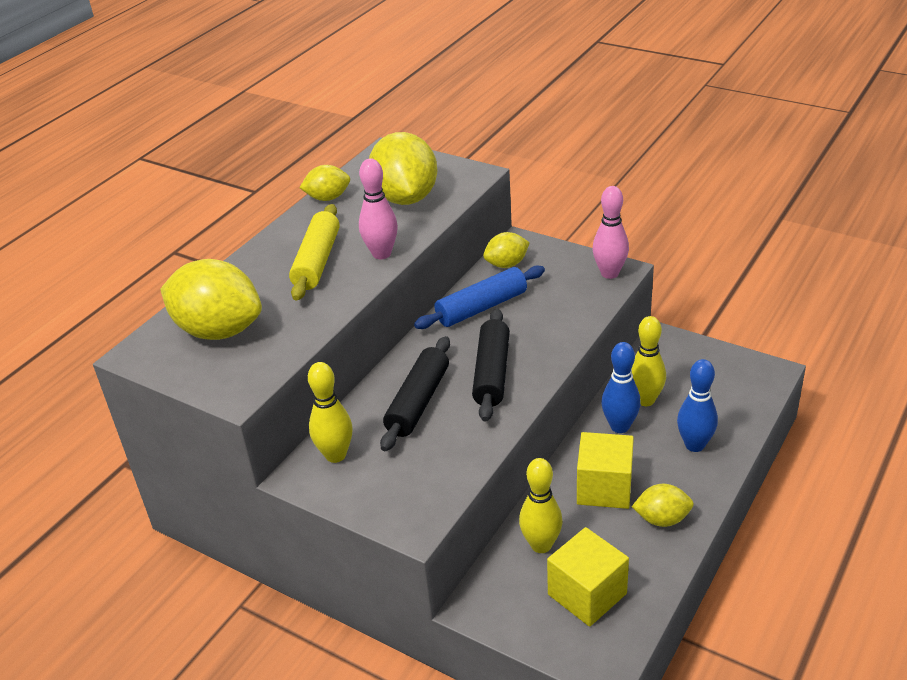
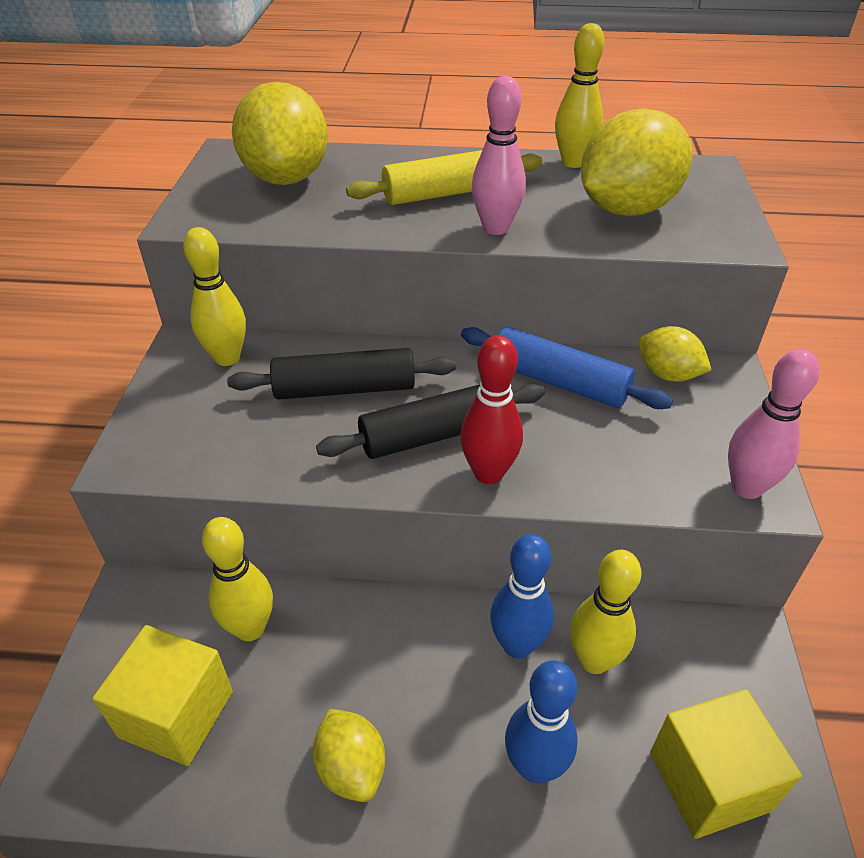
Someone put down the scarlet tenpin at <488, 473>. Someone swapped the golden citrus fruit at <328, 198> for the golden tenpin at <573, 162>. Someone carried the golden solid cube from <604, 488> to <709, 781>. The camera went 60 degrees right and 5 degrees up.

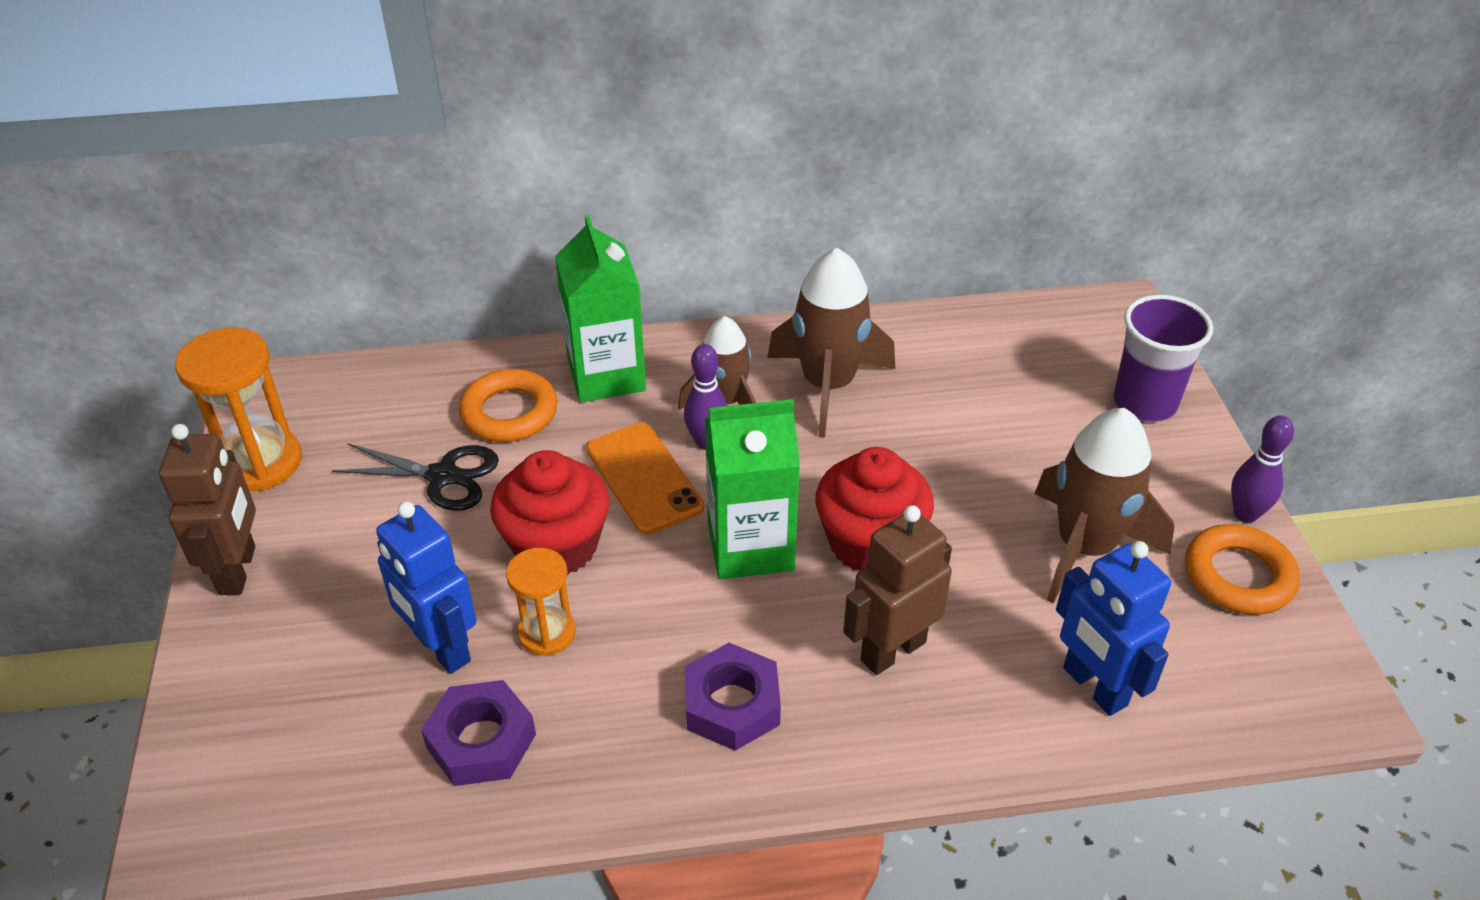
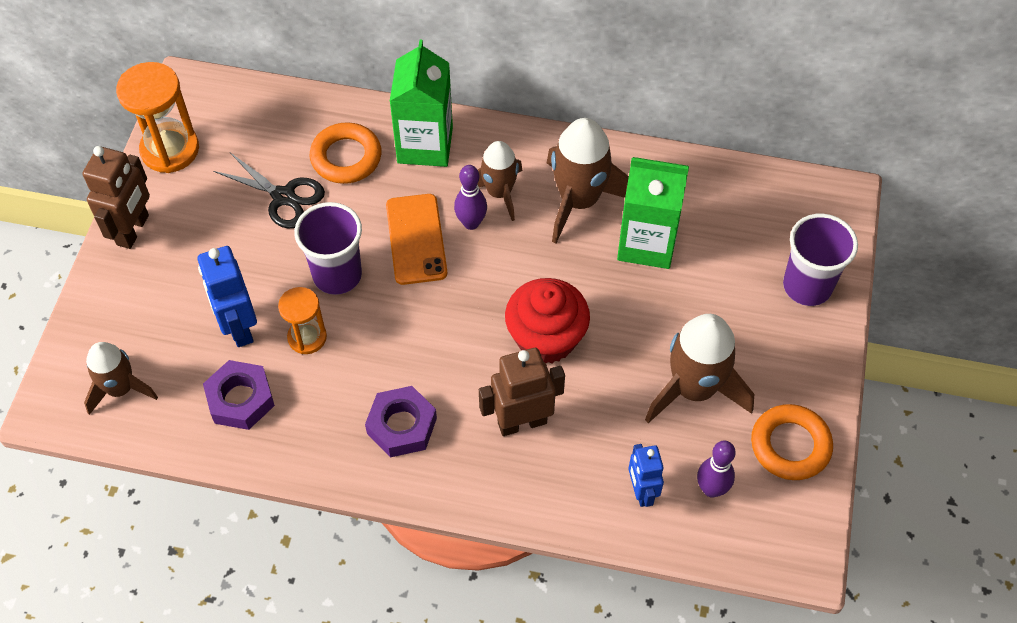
Someone put down the russet toy rocket at <120, 389>. Someone swapped the scarlet cupcake at <556, 546> for the purple tumbler at <337, 275>. Someone carried the emerald juice carton from <750, 546> to <647, 243>. Someone scaled the cobalt robot at <1094, 687> by 0.65. Someone carried the purple tenpin from <1245, 514> to <711, 489>. The camera went 20 degrees right and 15 degrees up.

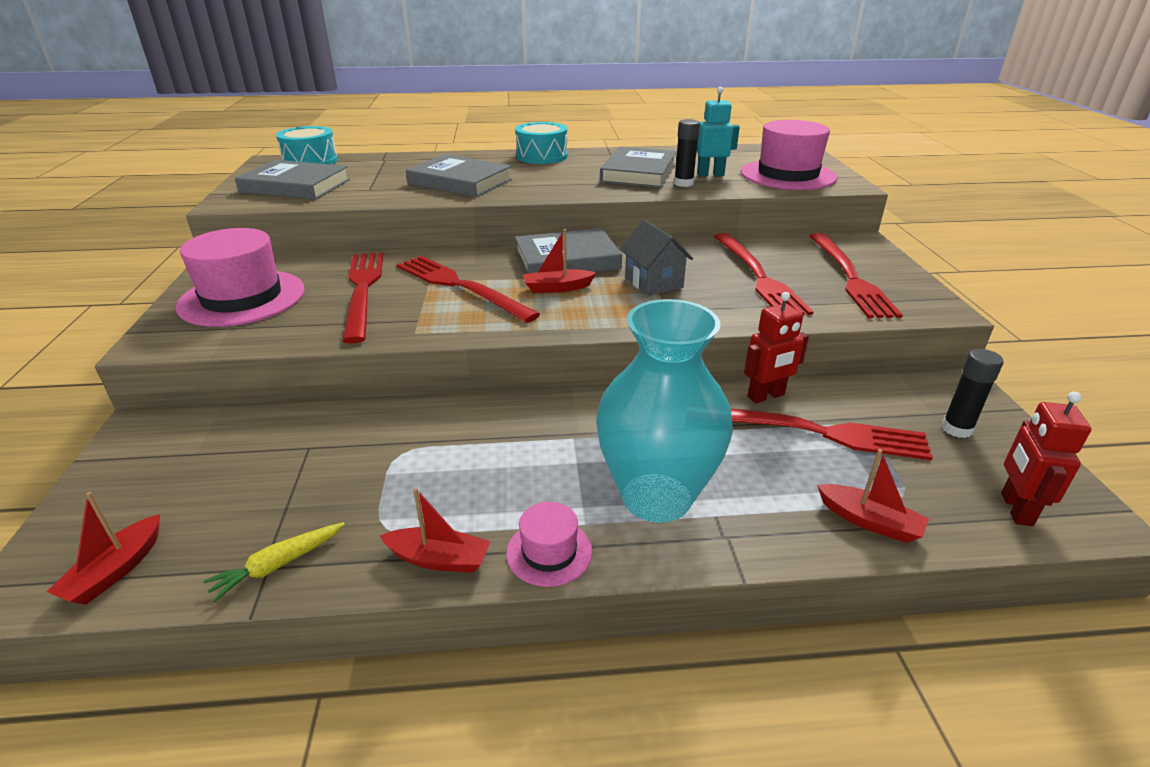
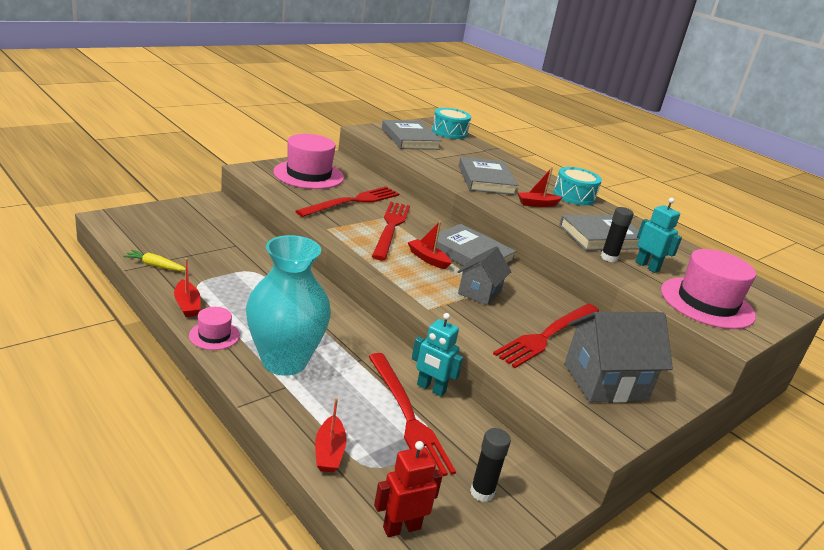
Someone repainted the scarlet robot at <766, 396>, which became the aqua robot at <431, 388>. Someone carried the scarlet toy boat from <115, 570> to <537, 204>. Someone swapped the scarlet table fork at <850, 277> for the ash-grey cottage at <605, 382>. The camera went 50 degrees right and 5 degrees down.

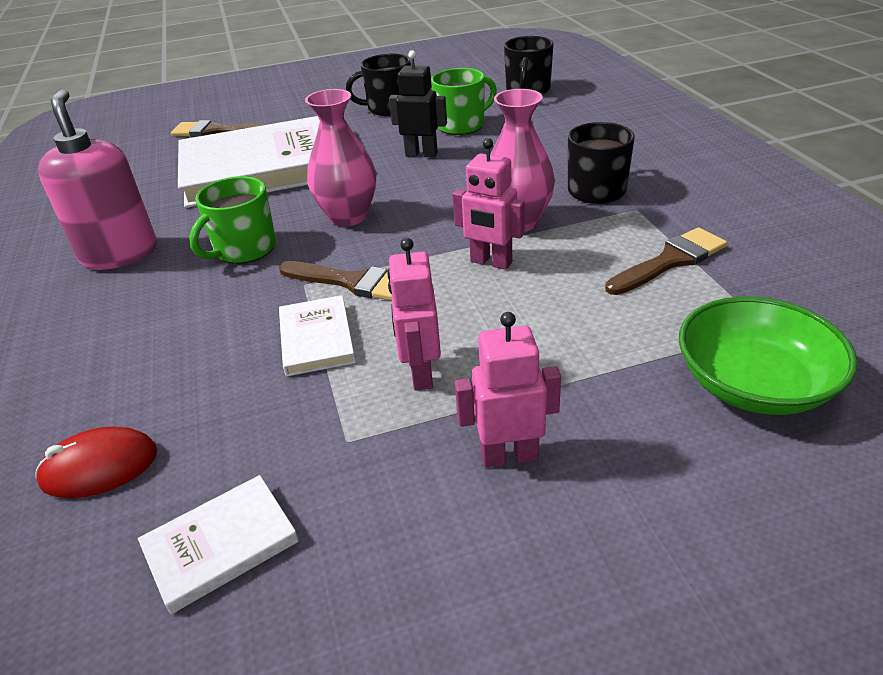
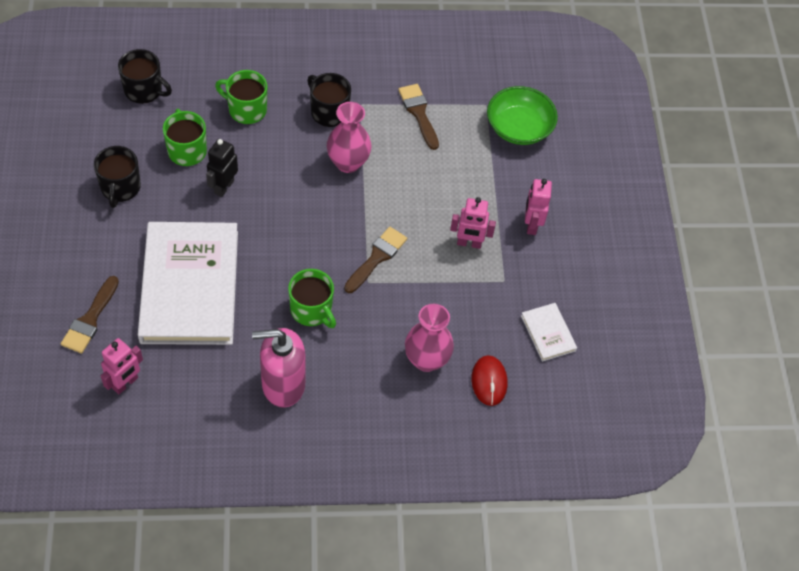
Someone carried the rose-pink robot from <491, 262> to <125, 383>. Someone put down the emerald mug at <246, 109>. Someone carried the rose-pink flower vase from <348, 217> to <426, 359>. Someone took away the pure white book at <316, 338>. The camera went 85 degrees left and 20 degrees up.

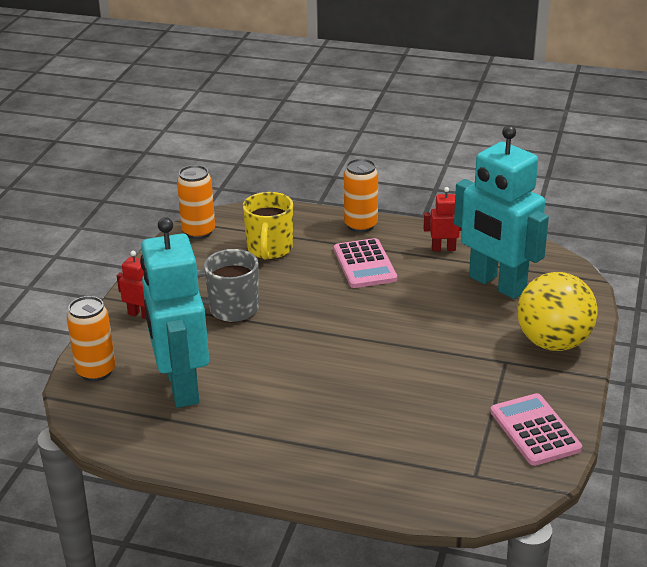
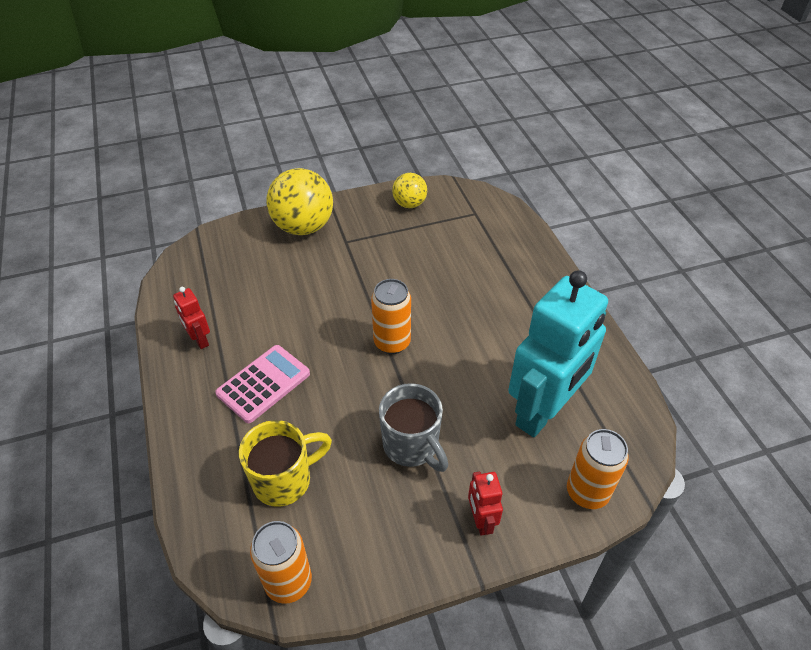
Someone carried the orange-coloured soda can from <361, 225> to <392, 342>. Someone swapped the rose-pink pocket calculator at <535, 430> for the golden play ball at <409, 204>. Someone took away the aqua robot at <496, 284>. The camera went 125 degrees left and 15 degrees up.

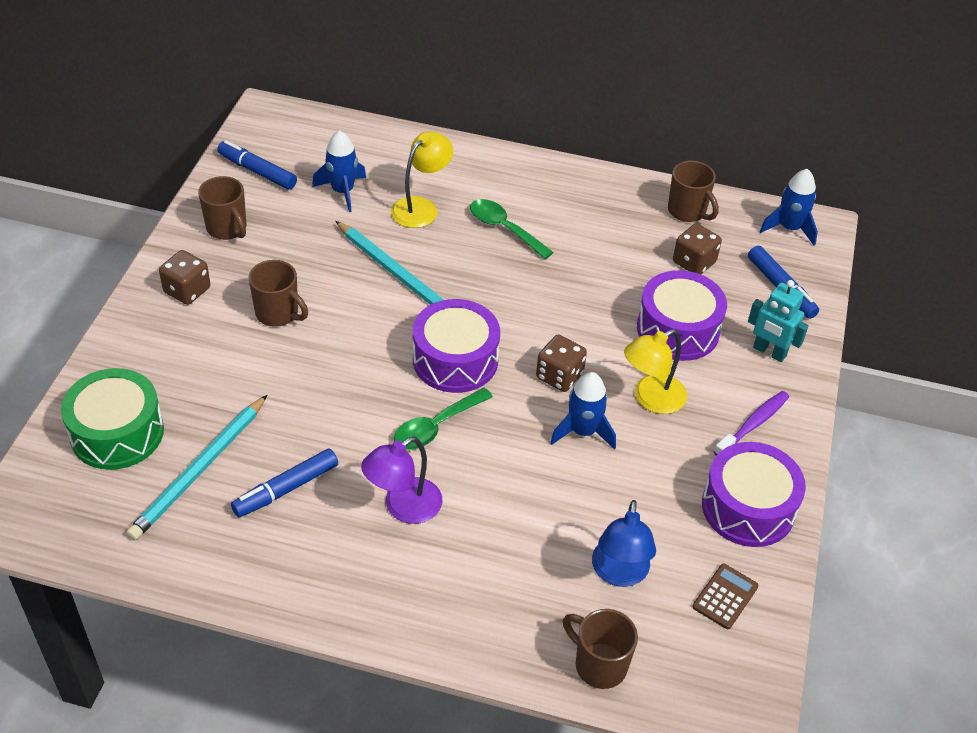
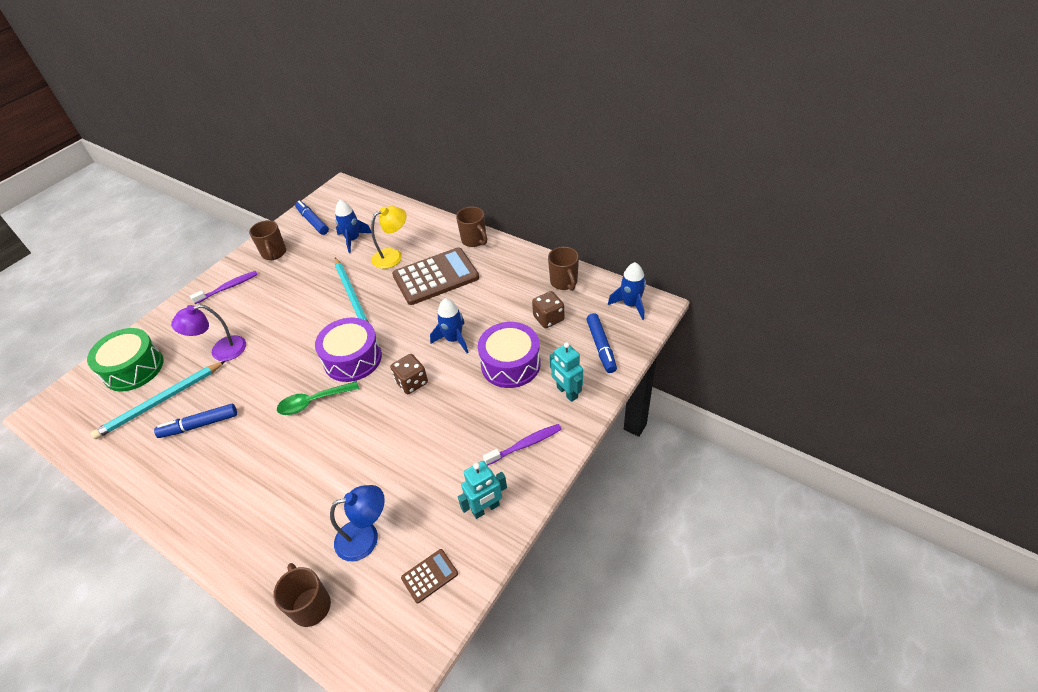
Someone carried the purple reading lamp from <403, 507> to <221, 351>. Someone swapped the russet dice at <187, 290> for the purple dental brush at <228, 287>. Someone rotated the cobalt reading lamp at <619, 573> by 135 degrees counterclockwise. Someone swapped the emerald teaspoon at <504, 228> for the russet pocket calculator at <436, 277>. Someone carried the cobalt toy rocket from <583, 431> to <454, 339>. Someone carried the russet mug from <278, 314> to <474, 240>. Someone swapped the purple toy drum at <748, 507> for the aqua robot at <486, 509>. Someone took away the golden reading lamp at <651, 399>. The camera went 25 degrees right and 0 degrees up.

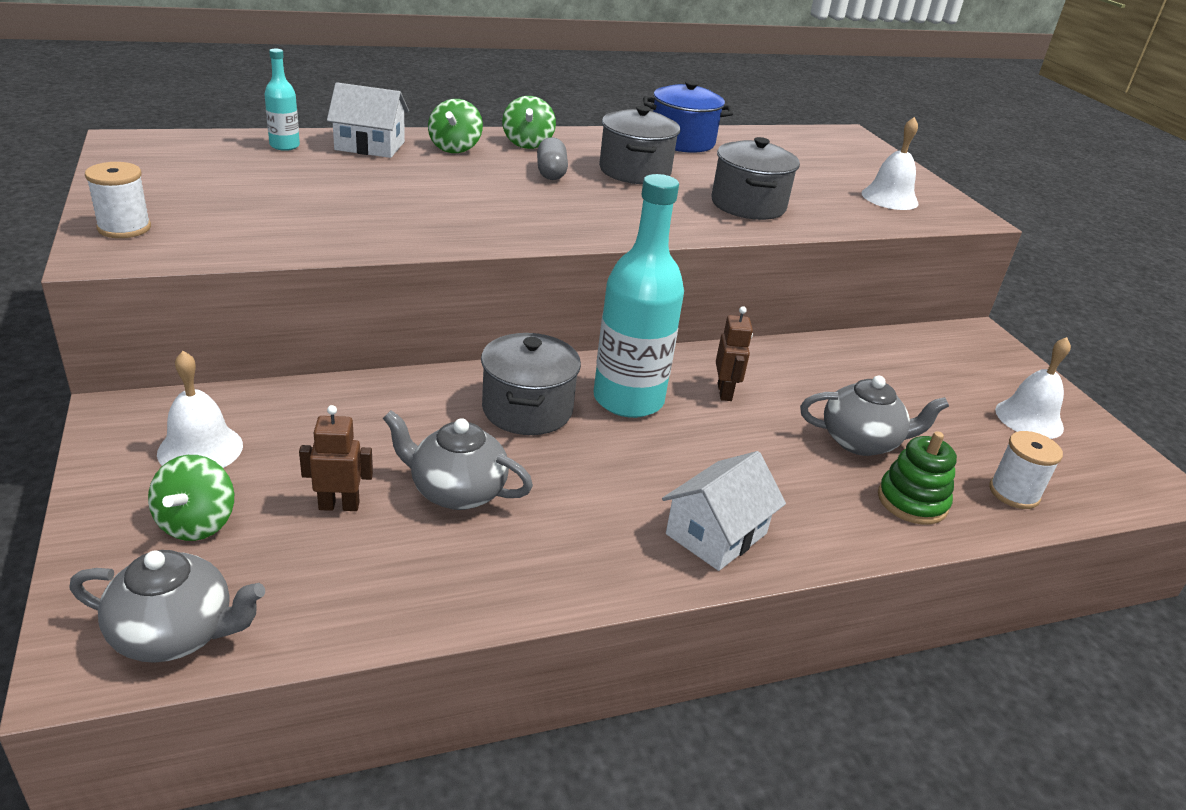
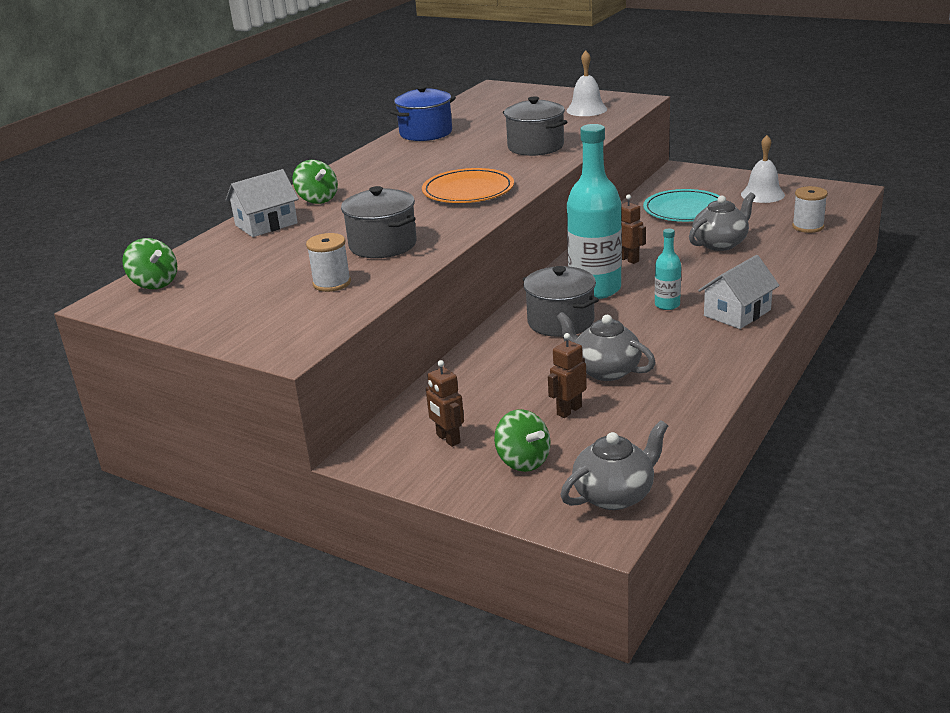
Someone carried the emerald spinning top from <527, 143> to <154, 283>. Someone carried the pure white bobbin from <124, 228> to <332, 283>. Someone carried the ash-grey stockpot from <635, 171> to <383, 245>. Someone put down the orange-coloured dinner plate at <468, 190>. Someone swapped the pure white hand bell at <200, 449> for the russet robot at <448, 439>. Someone rotated the ash-grey teapot at <456, 491> by 60 degrees clockwise. Someone put down the aqua dinner plate at <685, 210>. Someone carried the aqua flask from <284, 146> to <667, 305>. Someone rotated the pure white cottage at <716, 534> by 45 degrees clockwise. Someone took away the ash-grey capsule at <551, 172>. Someone took away the emerald stacking rings at <912, 501>. The camera went 35 degrees left and 5 degrees down.

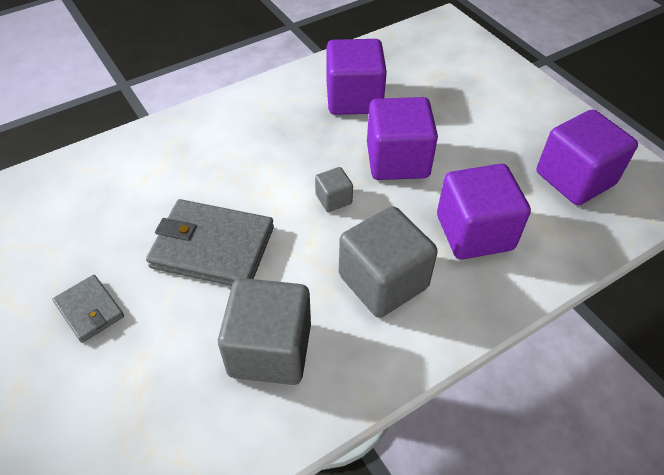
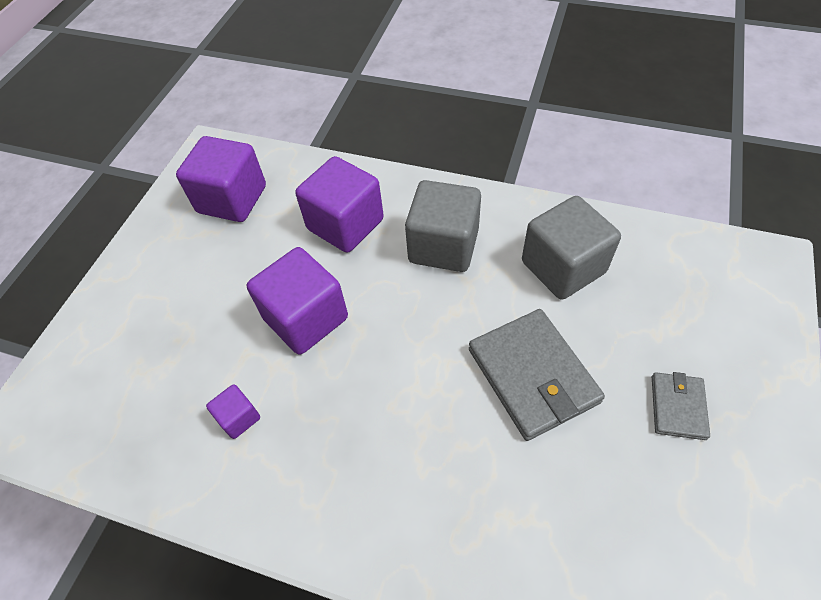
Someone scaled the purple solid cube at <354, 99> by 0.47. Someone took away the ash-grey solid cube at <333, 199>. The camera went 125 degrees left and 5 degrees up.

